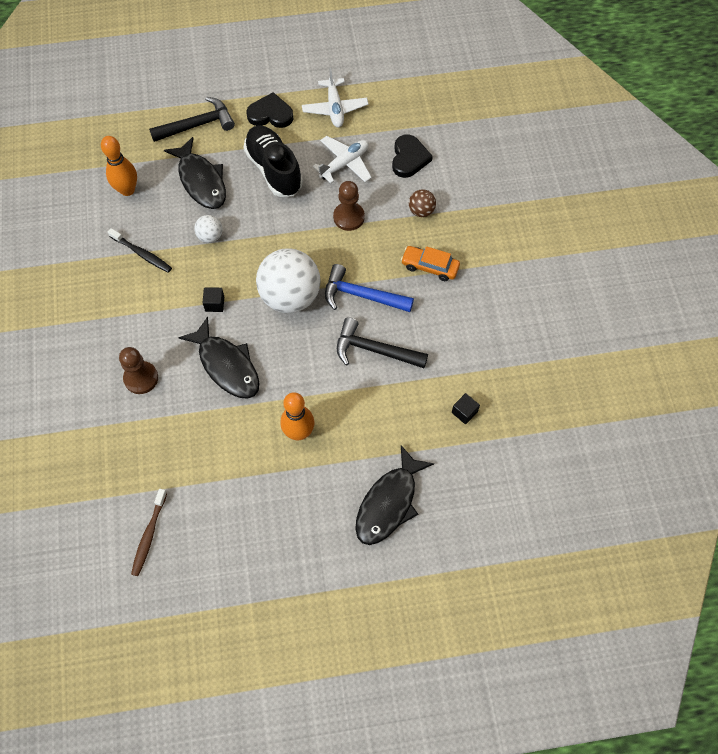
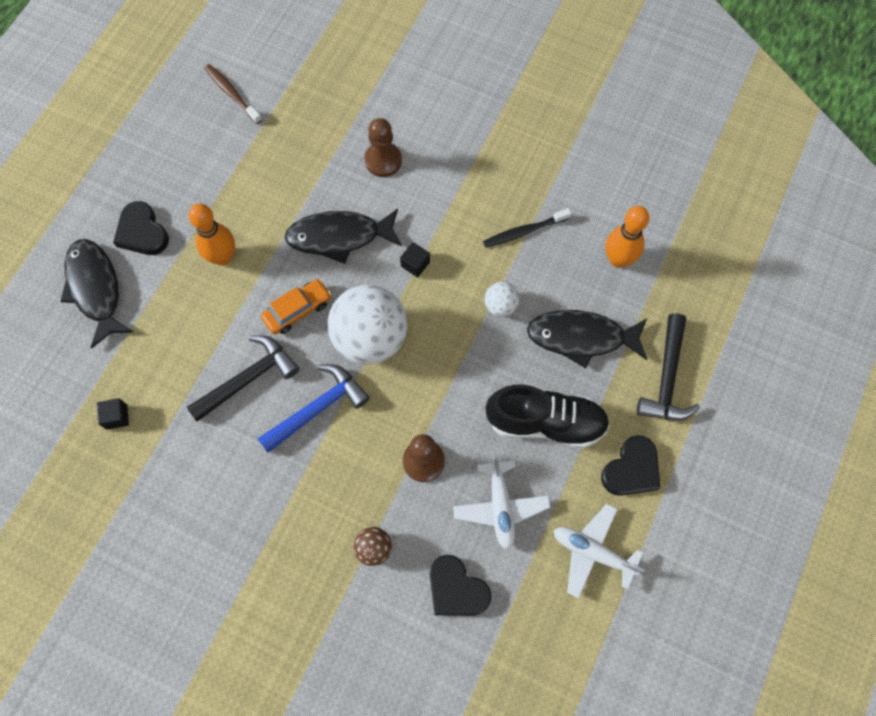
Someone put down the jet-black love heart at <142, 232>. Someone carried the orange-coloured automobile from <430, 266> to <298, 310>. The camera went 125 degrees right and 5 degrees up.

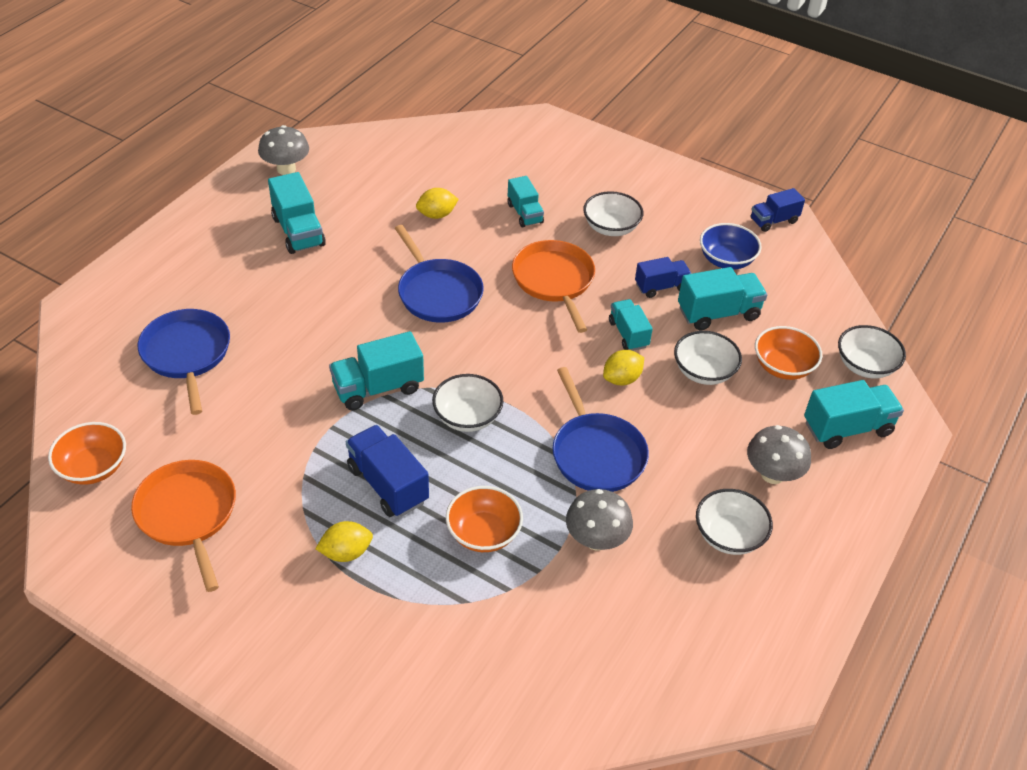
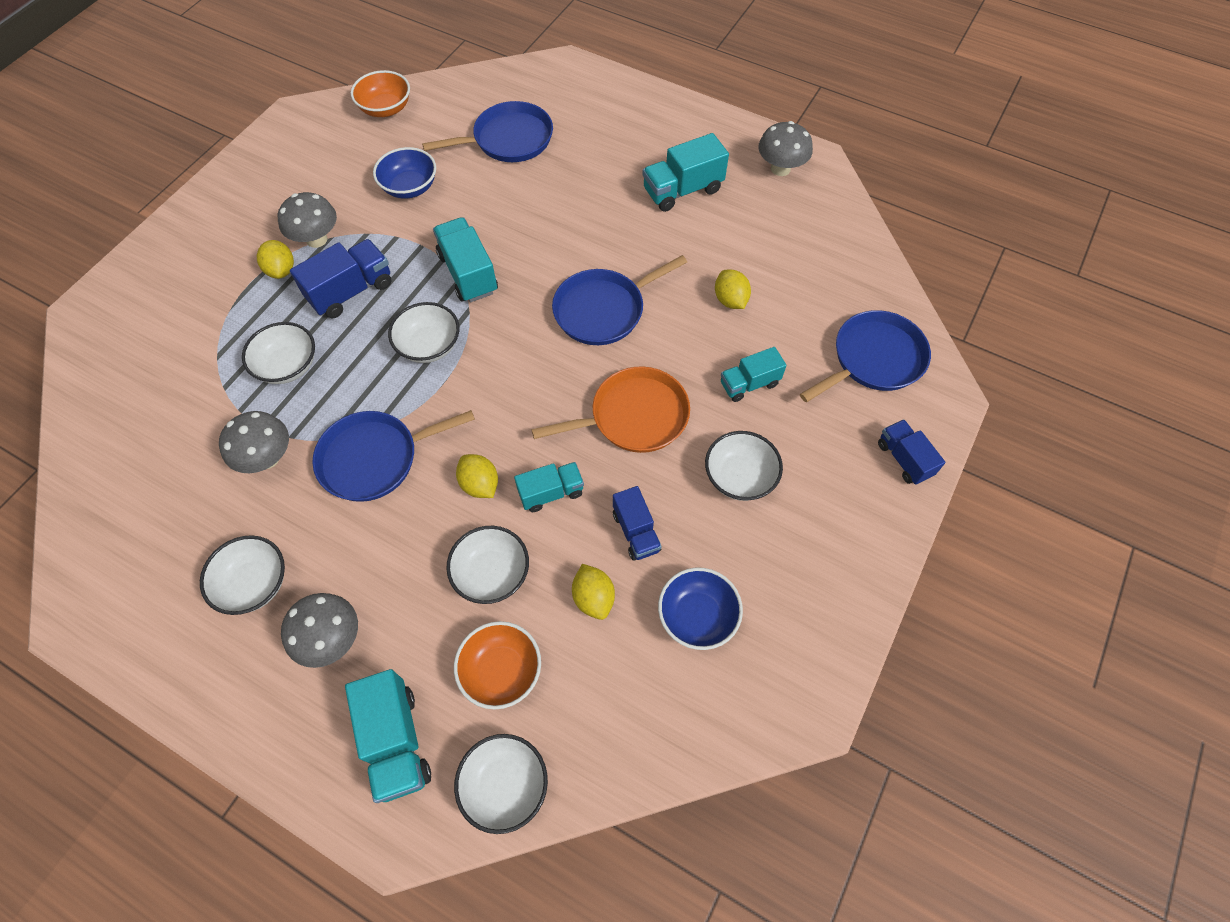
Someone repainted the orange-coloured bowl at <483, 533>, which became the pure white bowl at <288, 366>. Someone put down the ash-grey mushroom at <316, 239>. Someone put down the cobalt bowl at <410, 187>. Someone swapped the aqua truck at <718, 313> for the golden citrus fruit at <593, 598>. Someone put down the cobalt skillet at <874, 359>. Someone carried the cobalt truck from <773, 221> to <904, 459>. Someone took away the orange-coloured skillet at <188, 514>. The camera went 90 degrees right and 15 degrees up.

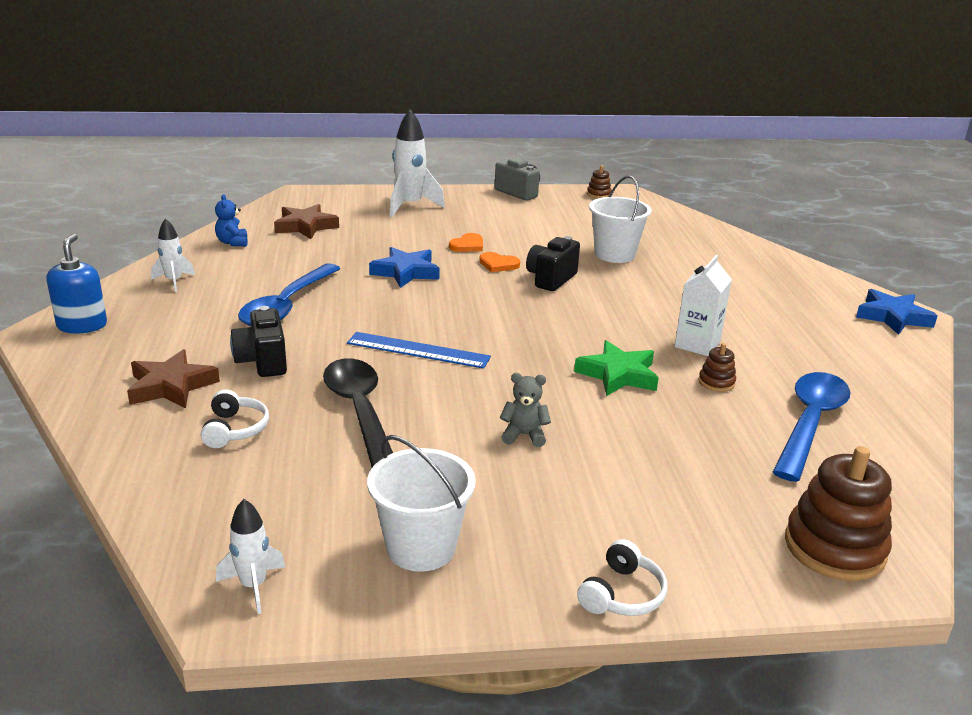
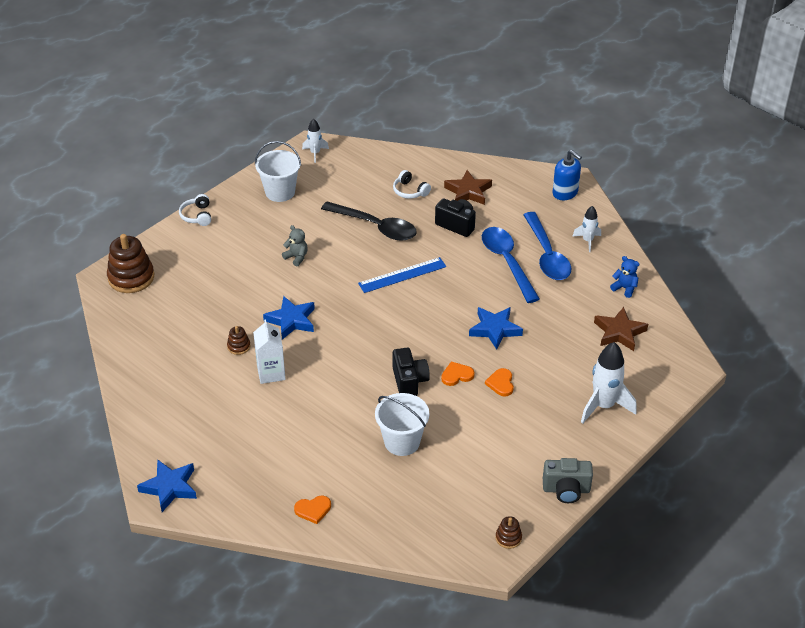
Someone repainted the emerald star shape at <618, 375>, which became the cobalt star shape at <291, 320>. Someone rotated the ash-grey teddy at <524, 435> by 105 degrees counterclockwise. Someone put down the orange-coloured love heart at <313, 510>. Someone carried the cobalt teaspoon from <810, 423> to <547, 255>. The camera went 140 degrees right and 15 degrees up.

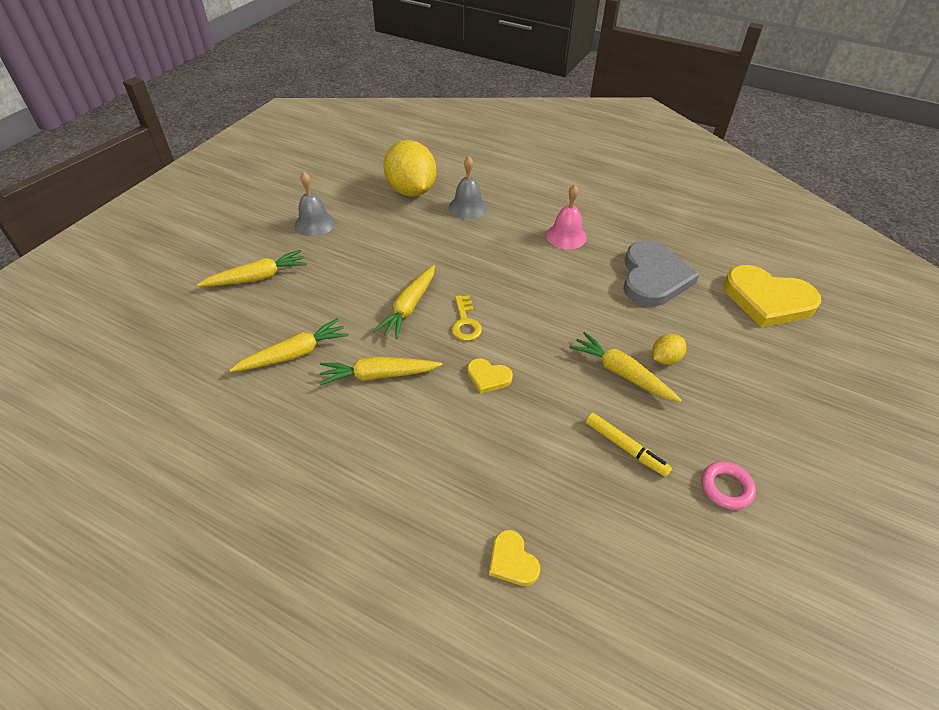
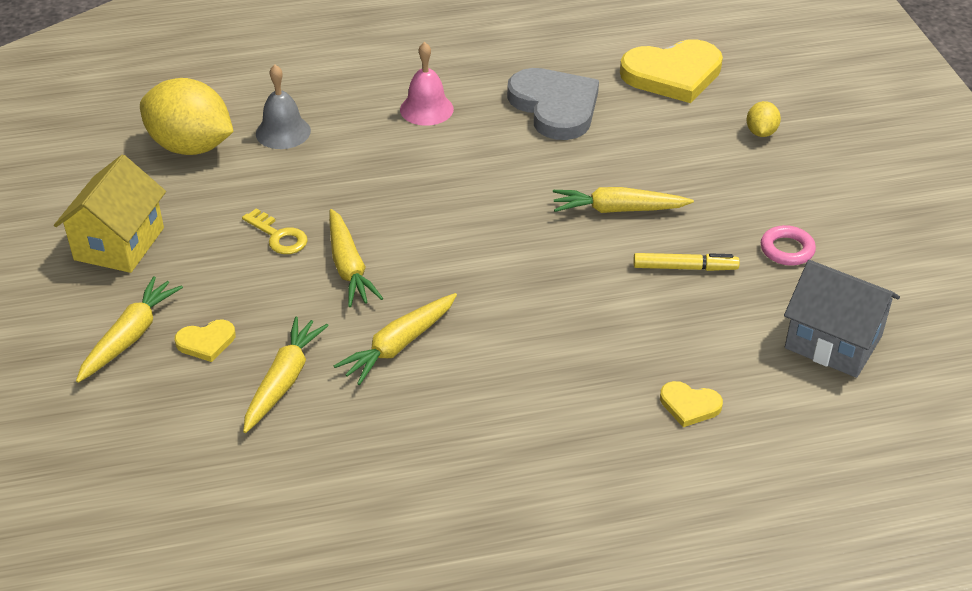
Someone swapped the ash-grey hand bell at <314, 224> for the golden cottage at <119, 244>. Someone carried the golden love heart from <488, 377> to <206, 342>. Someone carried the golden key from <465, 323> to <279, 236>. Someone carried the golden citrus fruit from <665, 359> to <761, 132>. Someone put down the ash-grey cottage at <833, 342>. The camera went 40 degrees left and 5 degrees down.

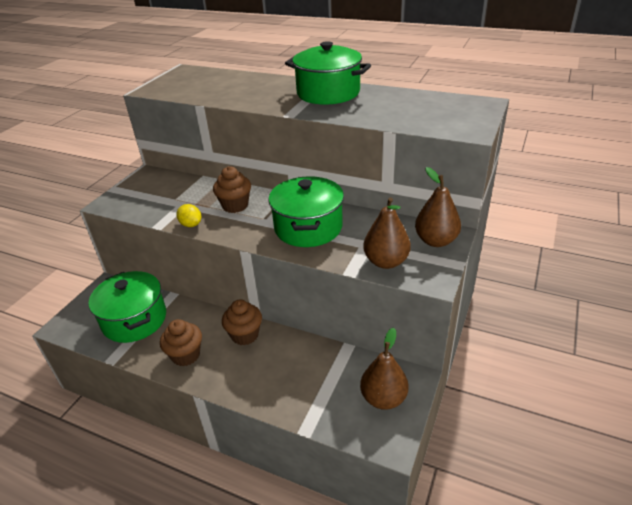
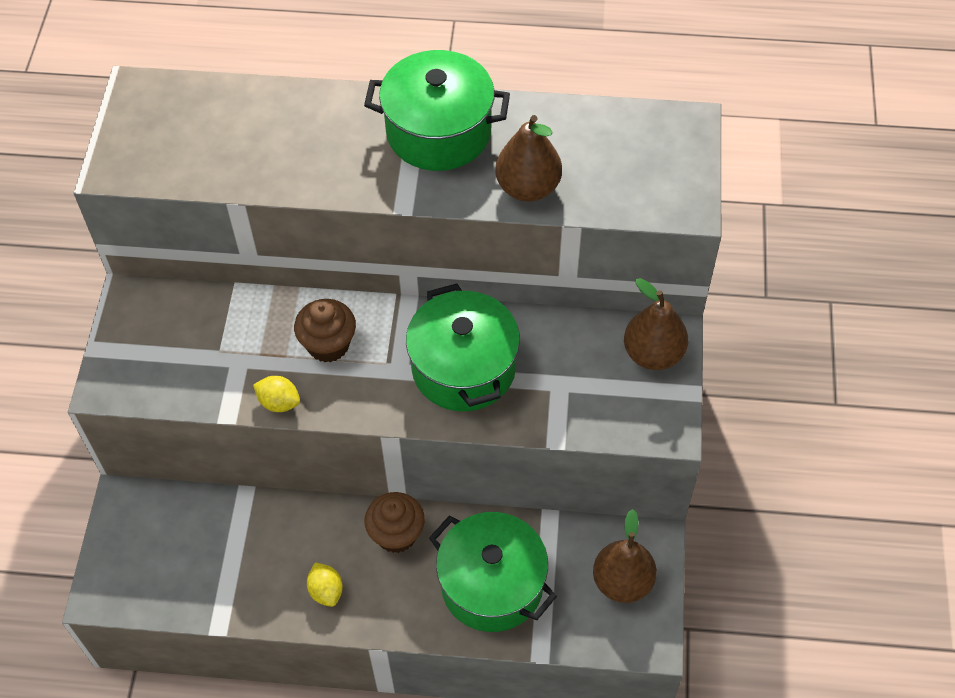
Someone swapped the russet cupcake at <186, 355> for the golden citrus fruit at <326, 591>. Someone carried the emerald stockpot from <134, 320> to <492, 585>. Someone carried the russet toy pear from <386, 262> to <528, 188>. The camera went 20 degrees left and 20 degrees up.

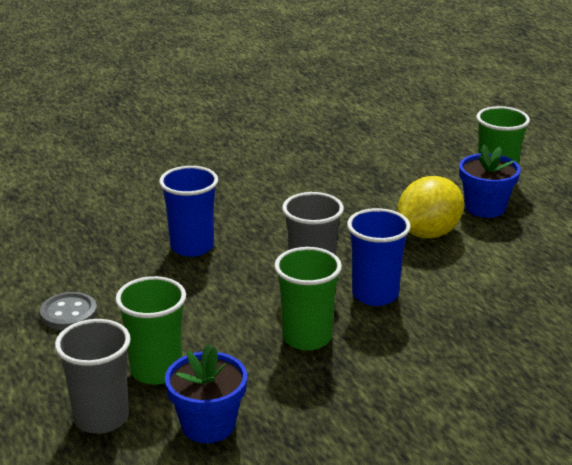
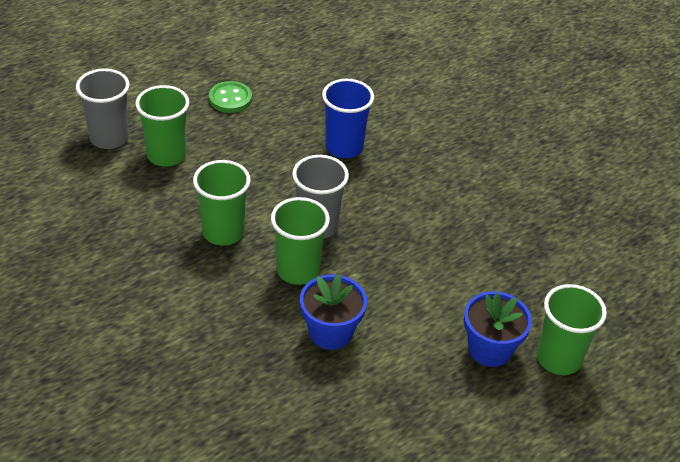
Someone repainted the ash-grey button at <69, 313>, which became the emerald button at <230, 99>. Someone repainted the cobalt tumbler at <375, 294>, which became the emerald tumbler at <298, 270>. Someone carried the cobalt plant pot from <208, 425> to <330, 332>. Someone took away the golden citrus fruit at <428, 233>. The camera went 75 degrees right and 15 degrees up.

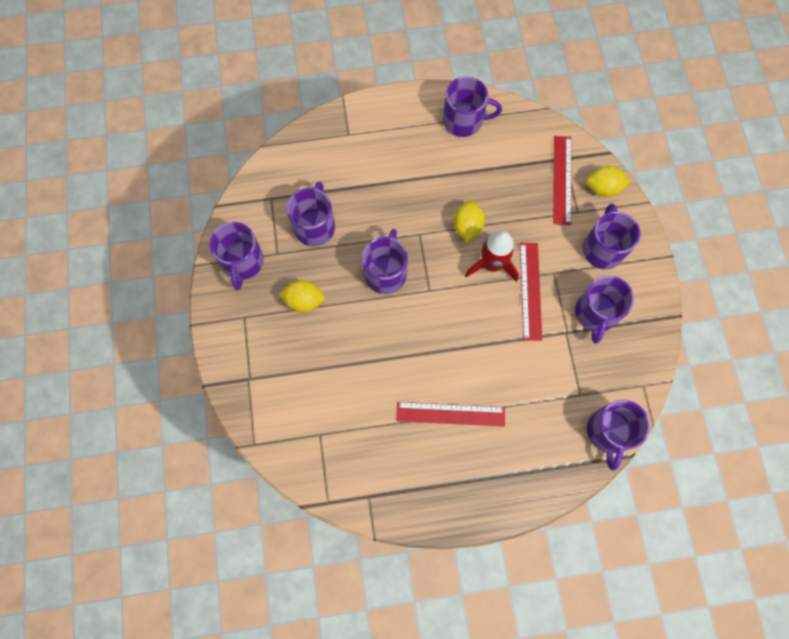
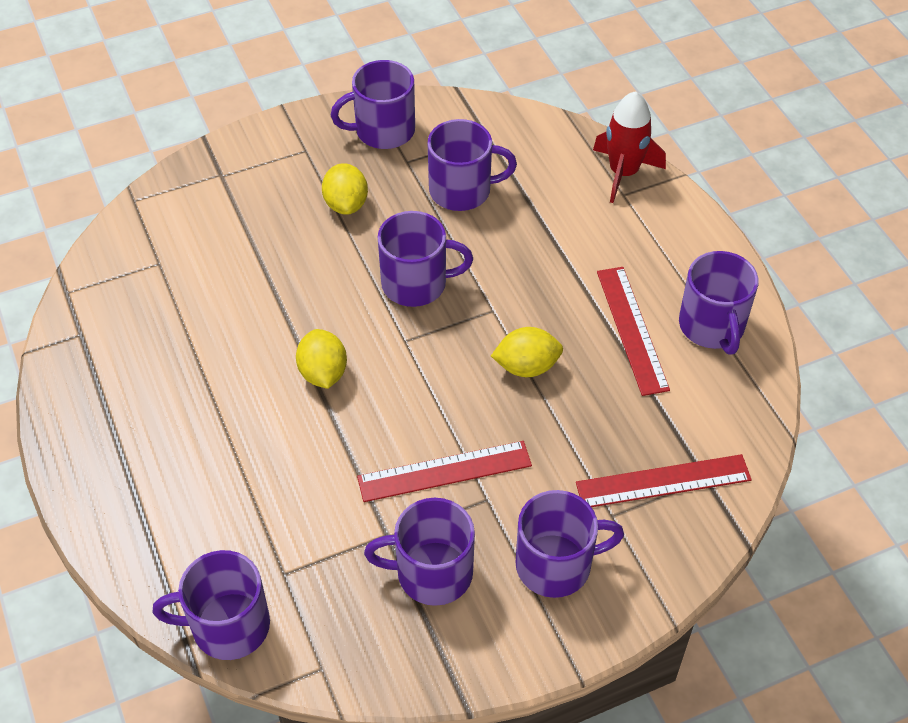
Someone carried the golden citrus fruit from <602, 188> to <323, 373>. Someone carried the scarlet toy rocket from <492, 264> to <623, 173>. Someone carried the scarlet measuring stick from <450, 414> to <632, 329>. The camera went 75 degrees right and 20 degrees down.

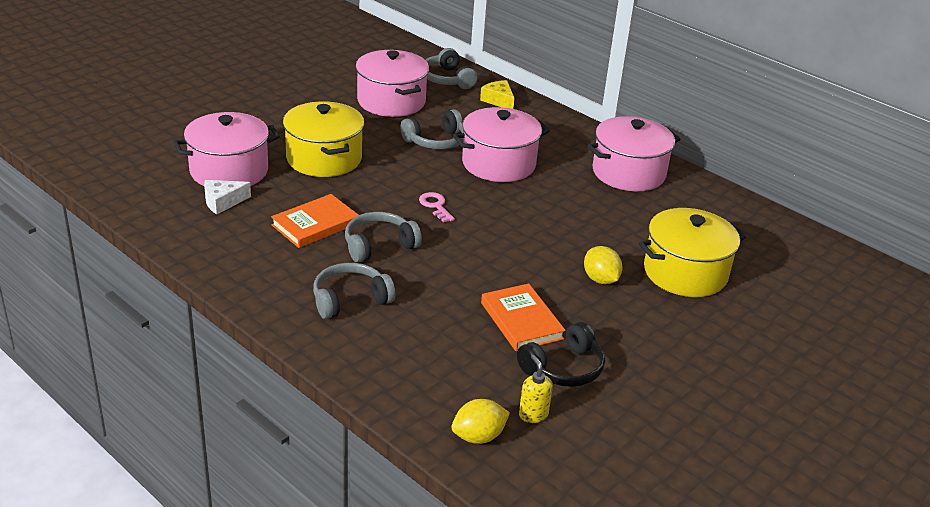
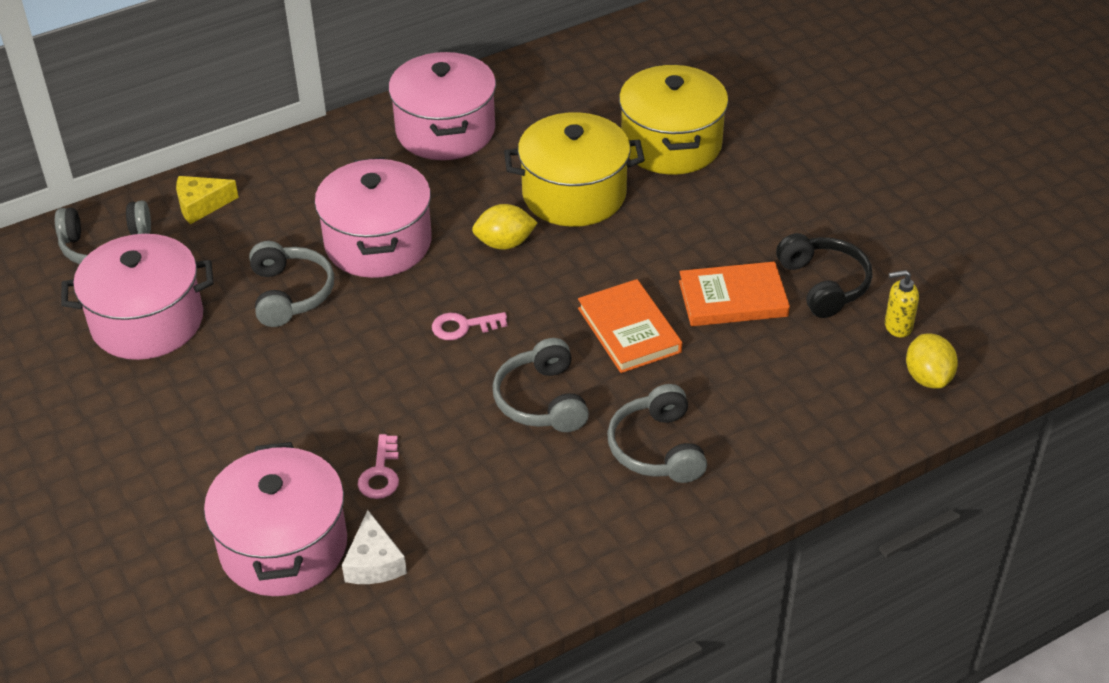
Someone put down the rose-pink key at <381, 473>. Someone carried the golden citrus fruit from <600, 279> to <504, 243>. Someone carried the golden stockpot from <324, 159> to <574, 194>. Someone carried the orange-coloured book from <315, 224> to <629, 330>. The camera went 70 degrees left and 10 degrees up.

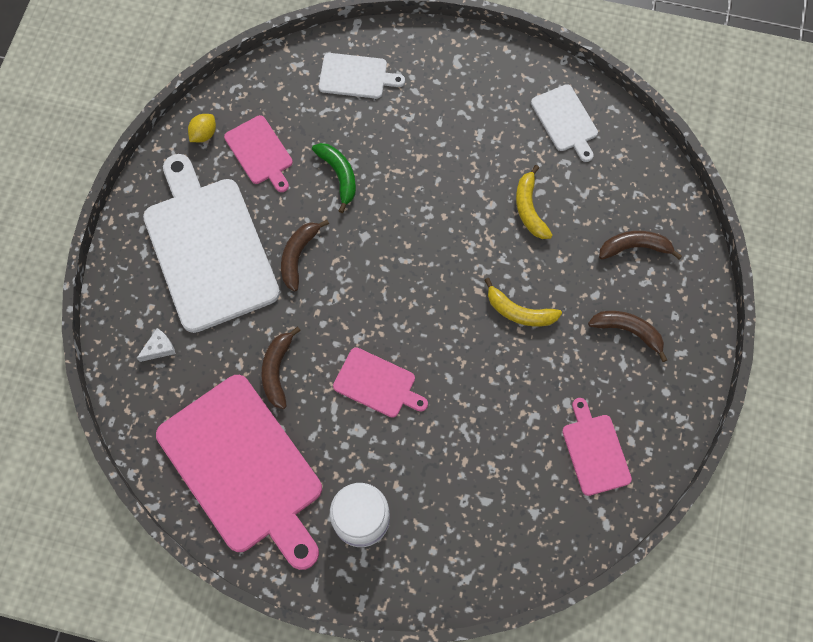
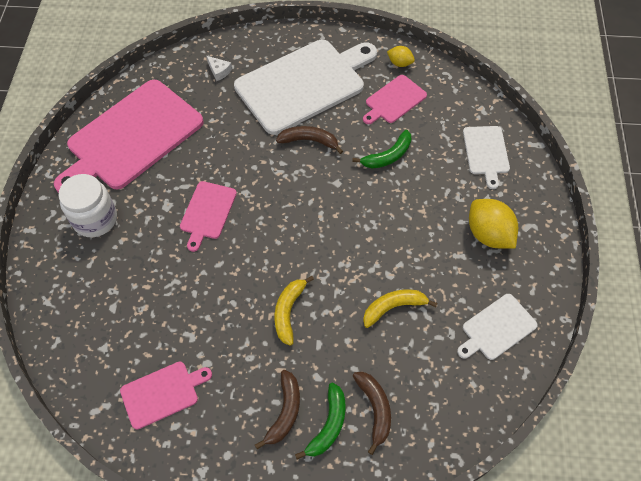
Someone put down the emerald banana at <328, 425>. Someone put down the golden citrus fruit at <488, 234>. Someone took away the russet banana at <277, 370>. The camera went 80 degrees right and 10 degrees down.

